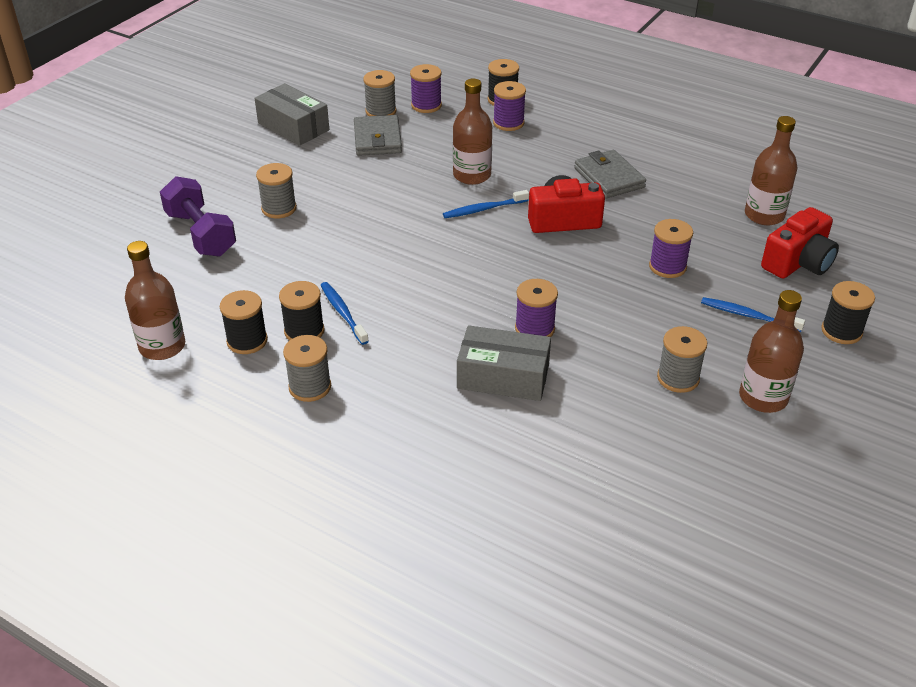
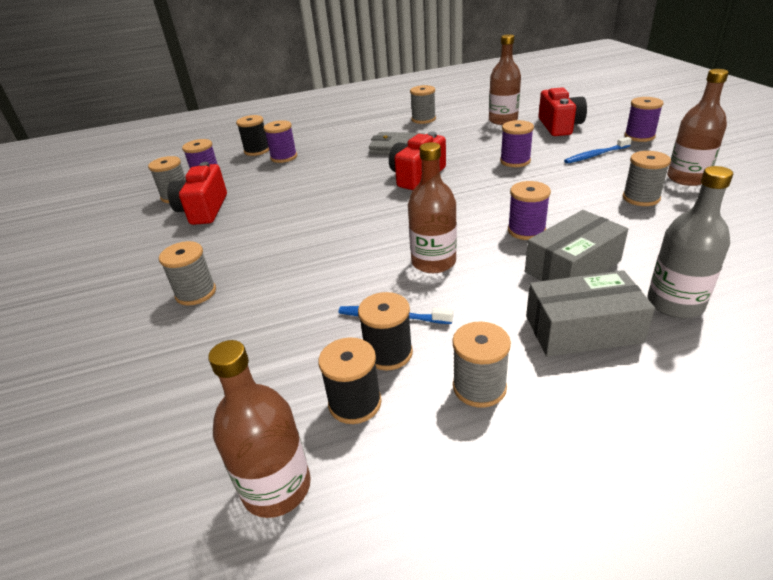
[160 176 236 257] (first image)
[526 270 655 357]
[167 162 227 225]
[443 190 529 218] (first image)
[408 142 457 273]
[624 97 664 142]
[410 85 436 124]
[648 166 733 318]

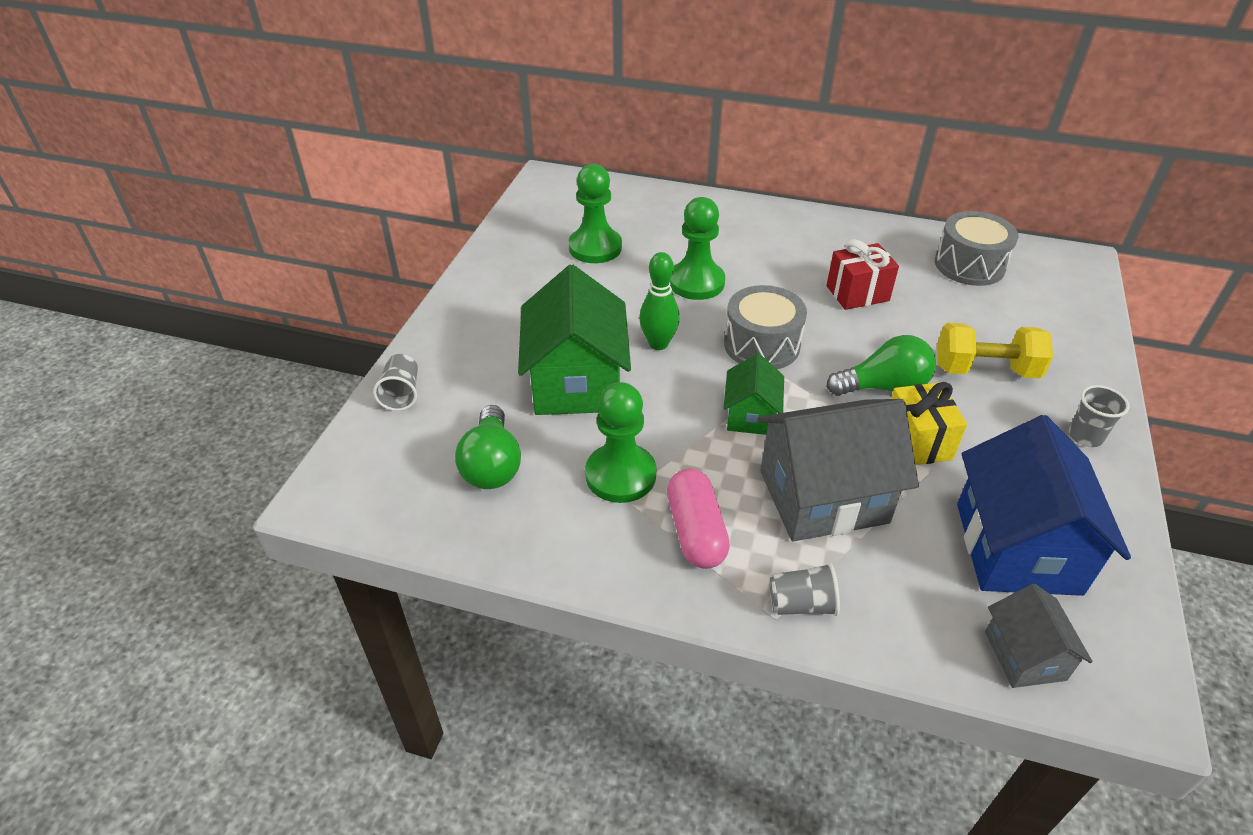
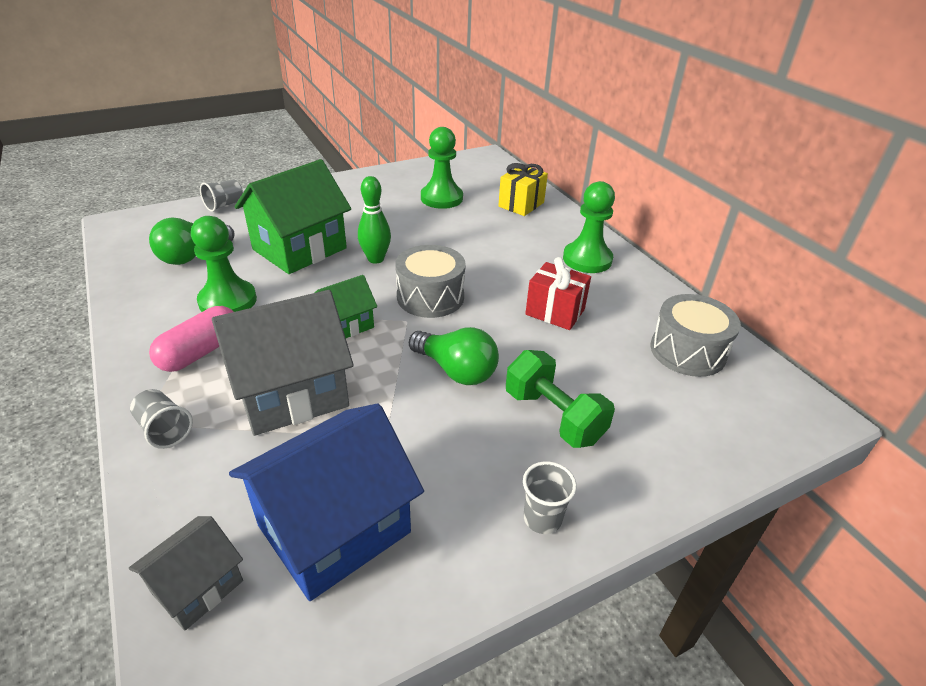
[563 181 615 273]
[212 290 354 436]
[498 163 548 216]
[506 350 615 448]

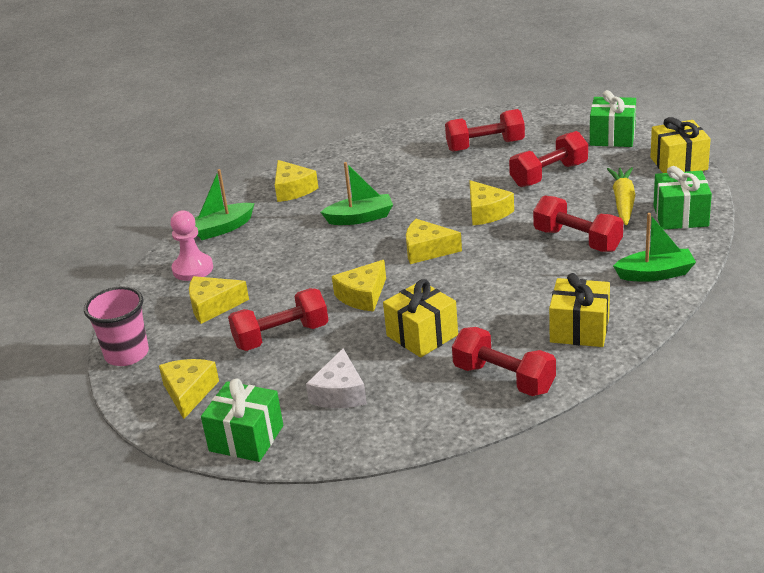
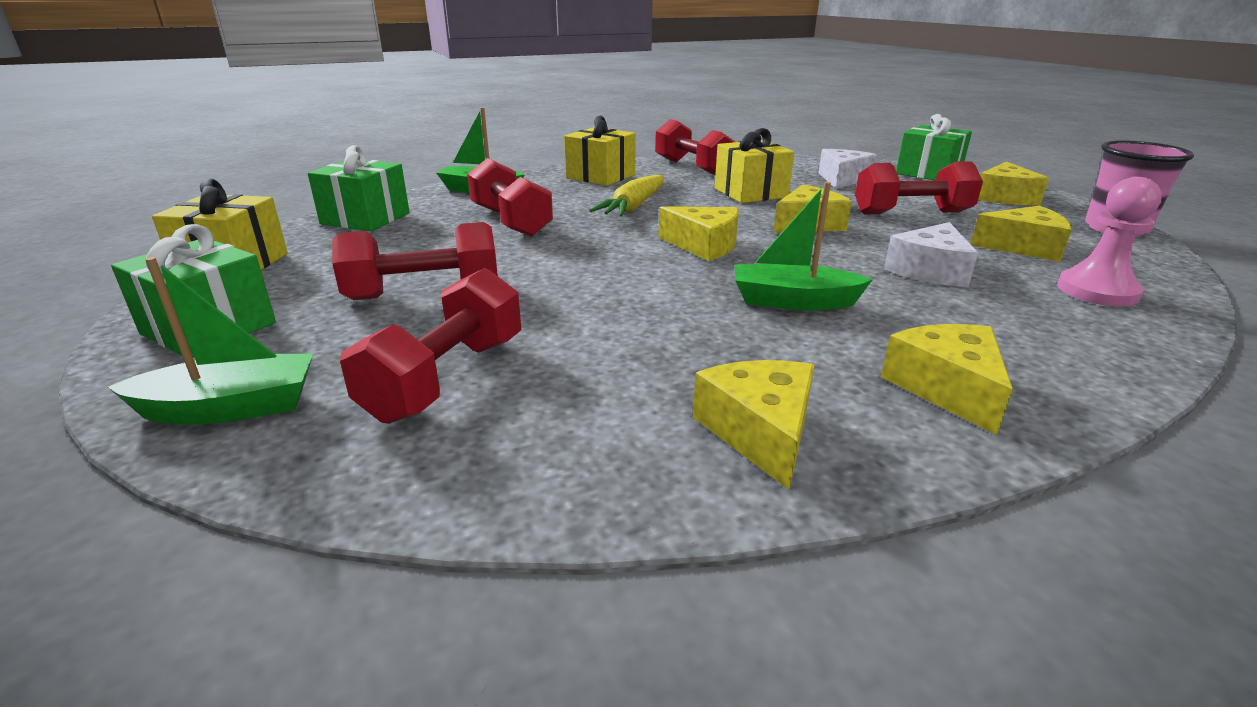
[108 257 313 425]
[340 268 521 424]
[693 360 814 490]
[589 175 664 217]
[884 222 978 287]

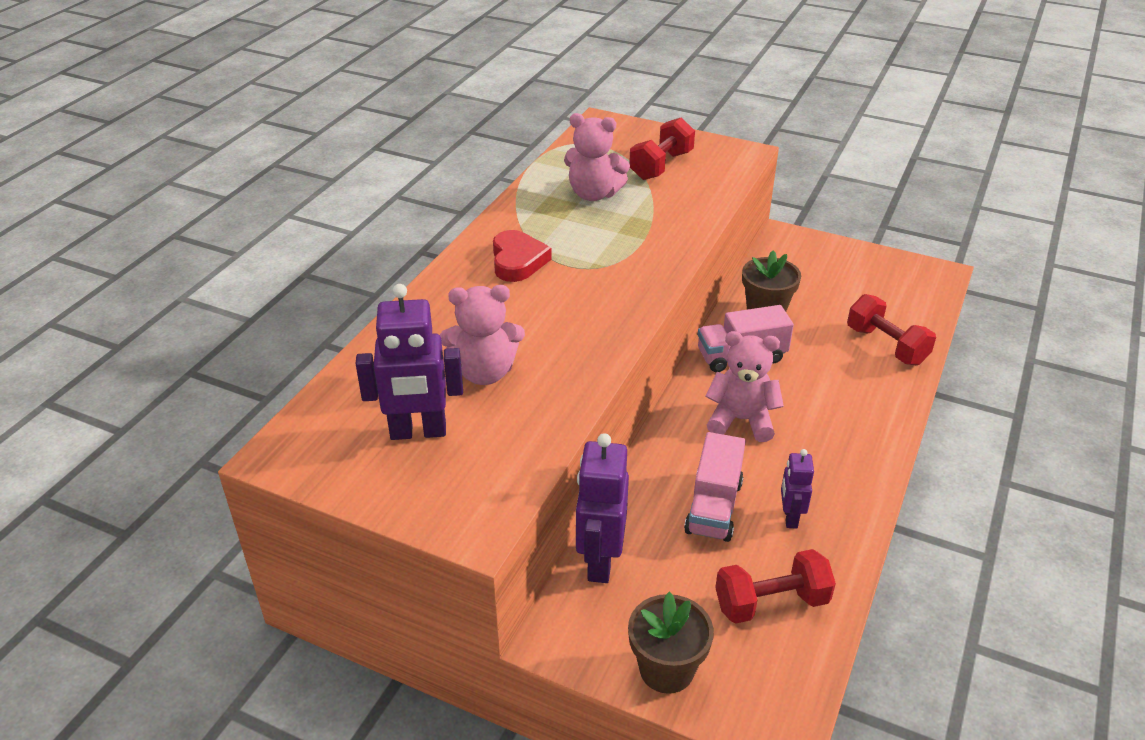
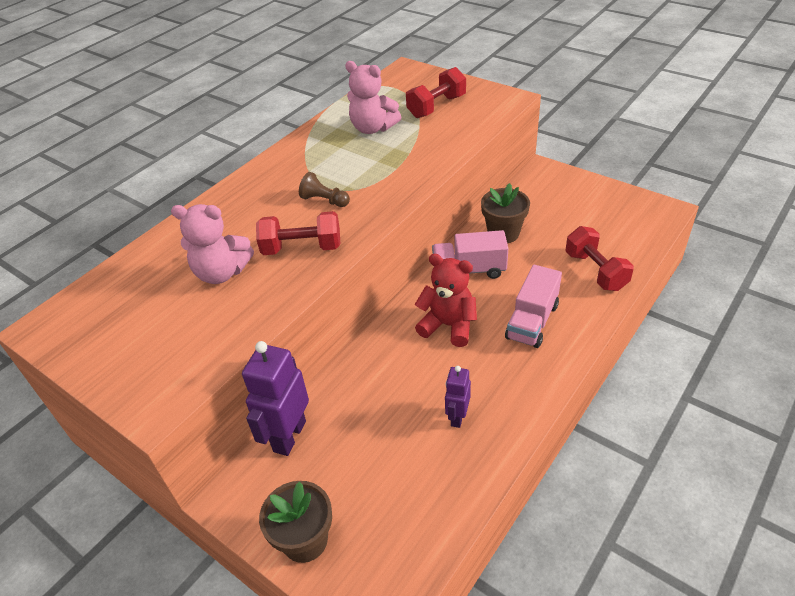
[355 284 463 440] (first image)
[493 230 552 282] (first image)
[505 265 562 348]
[415 254 477 347]
[256 211 340 255]
[299 172 350 207]

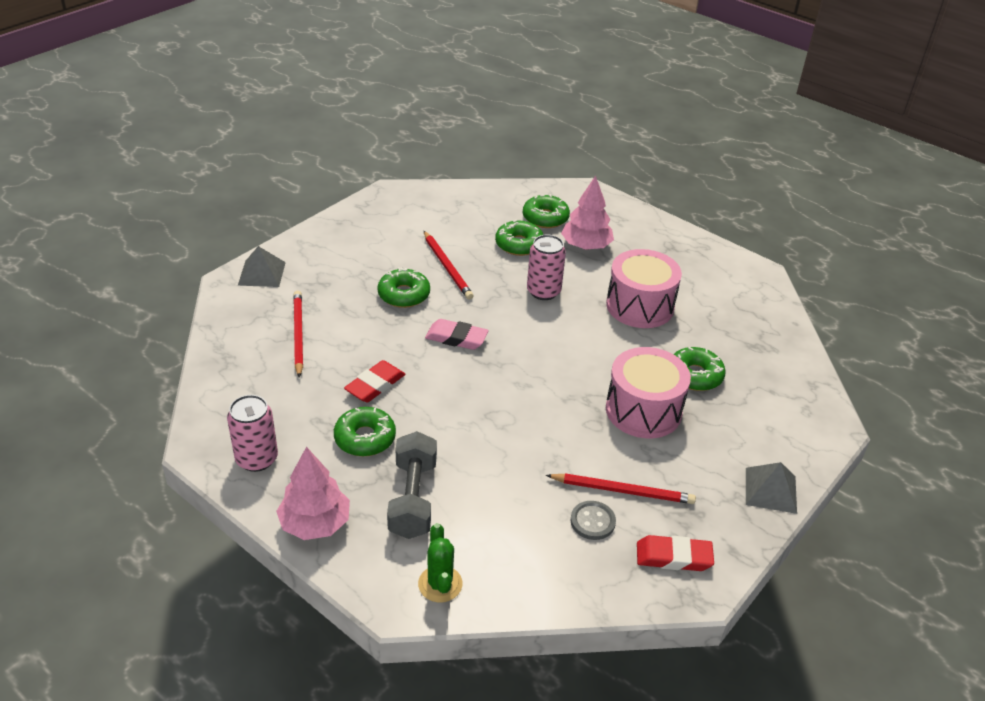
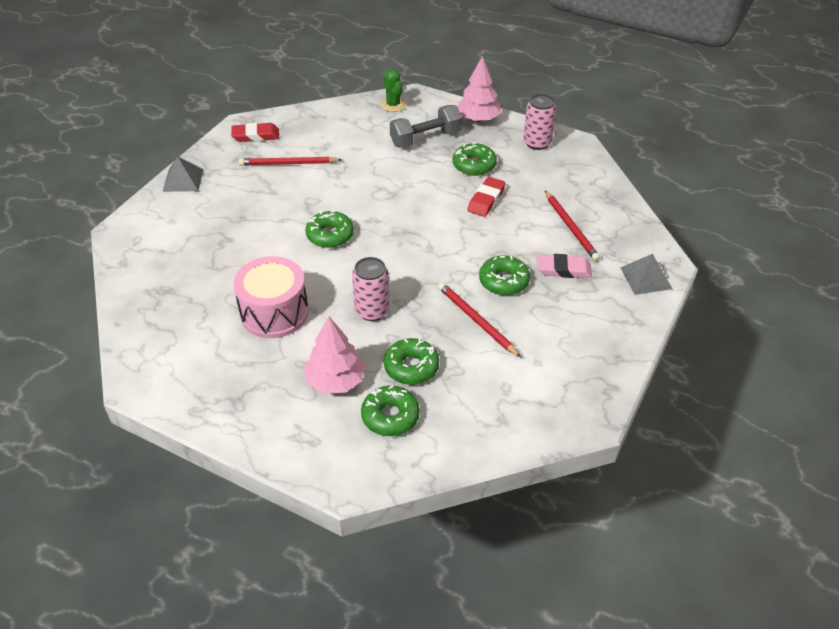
[390 105 462 148]
[537 254 592 278]
[570 501 616 540] (first image)
[606 347 691 438] (first image)
[305 211 354 248]

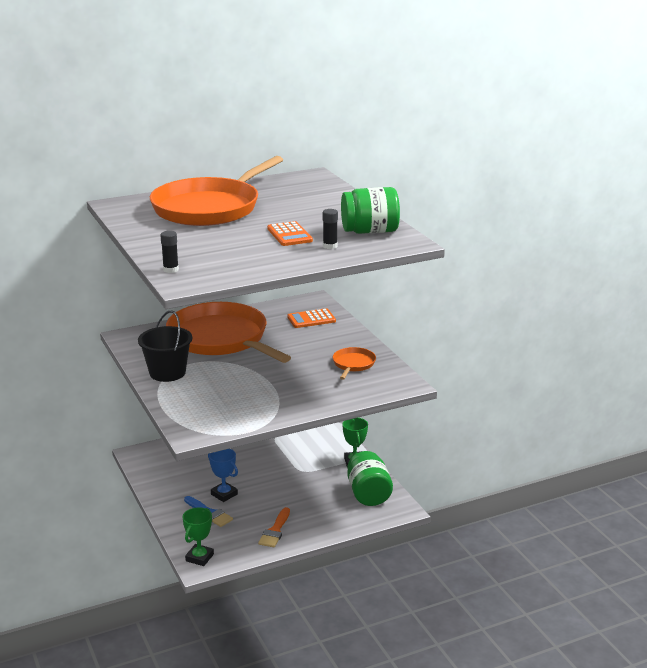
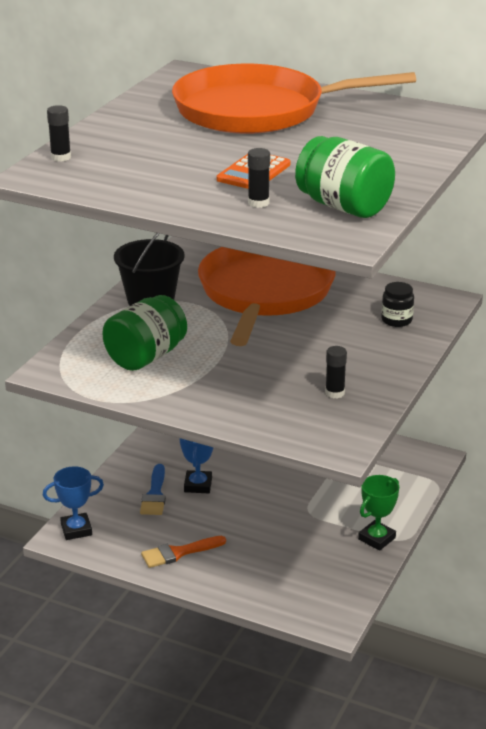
[43 466 104 540]
[381 282 414 327]
[325 346 347 399]
[102 295 187 371]

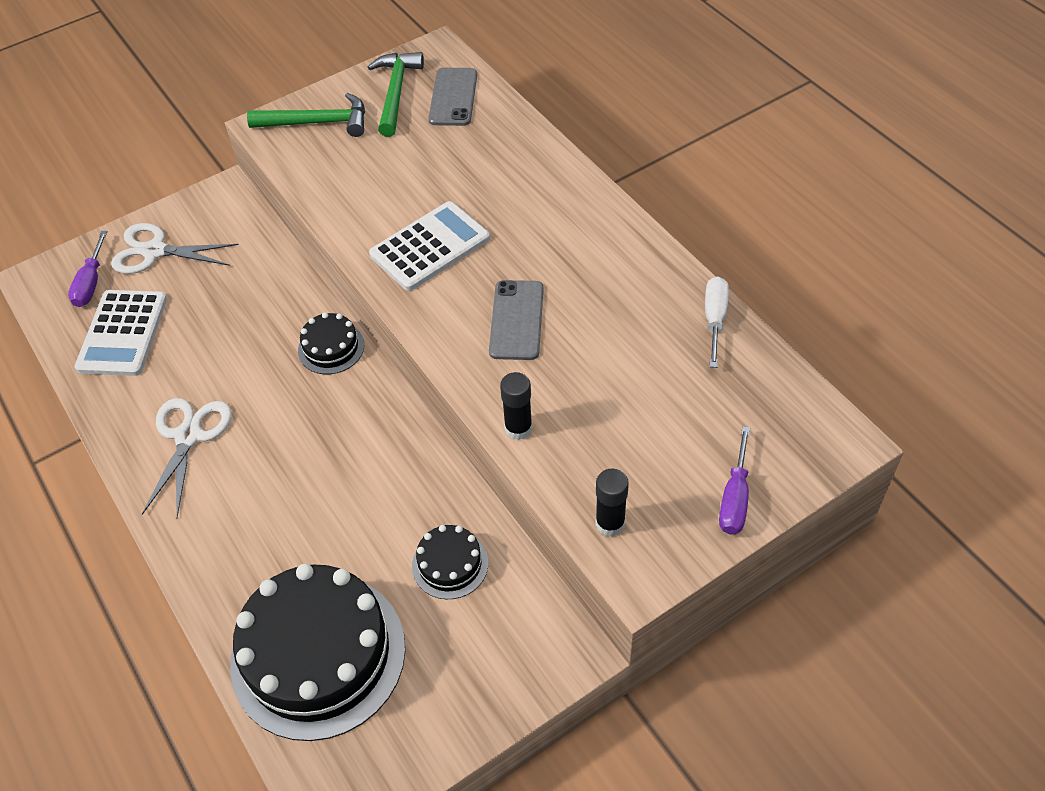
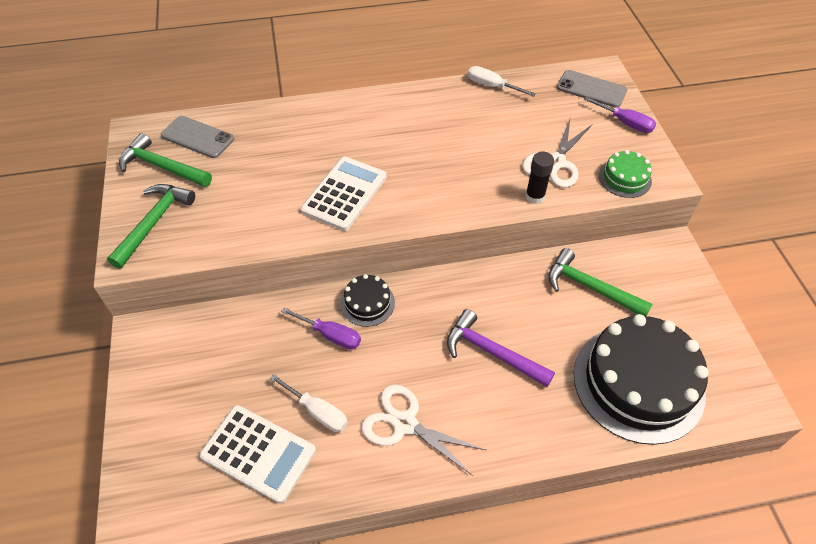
[281 307 361 349]
[522 119 593 188]
[301 157 387 231]
[548 248 653 316]
[557 70 627 107]
[599 150 652 198]
[270 374 348 432]
[447 309 555 387]

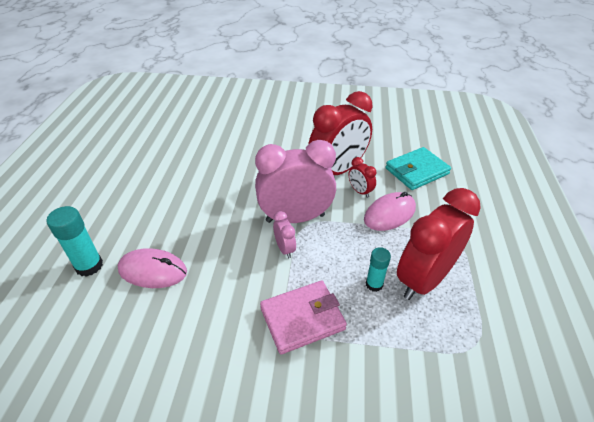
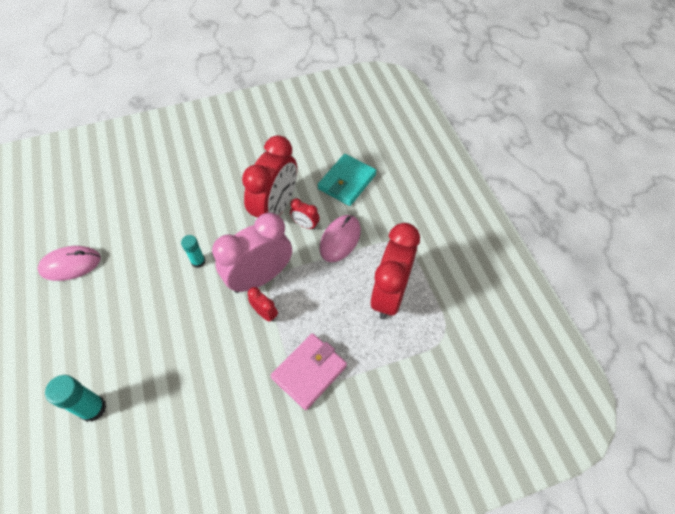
[37 246 101 281]
[248 287 278 322]
[181 235 205 268]

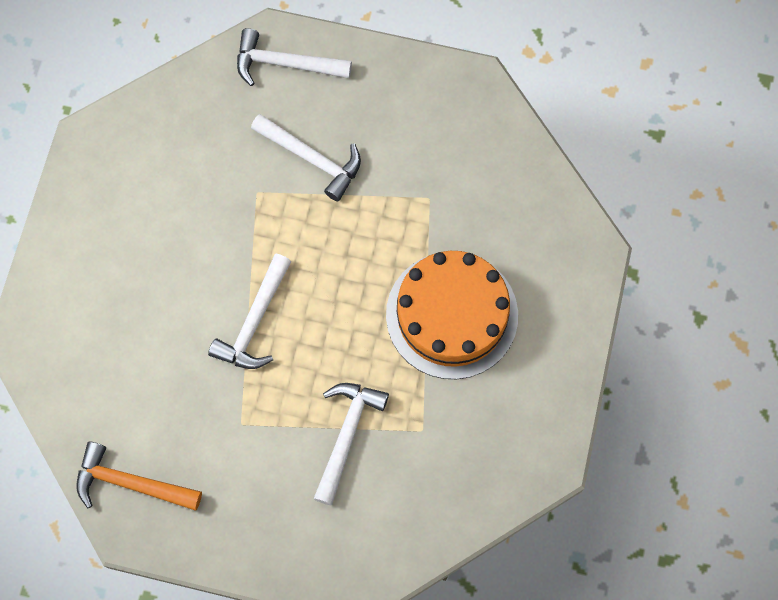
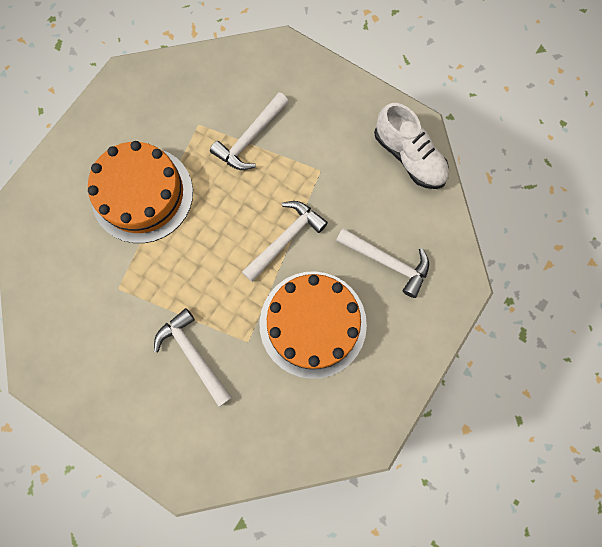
[374 103 449 189]
[336 228 429 298]
[259 271 367 379]

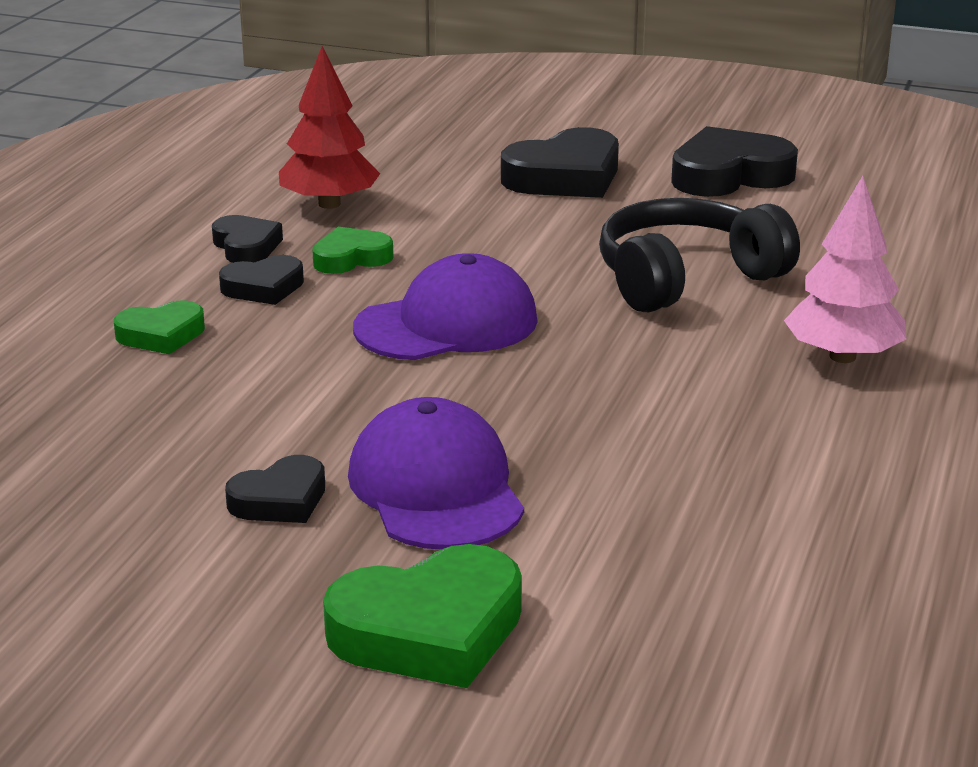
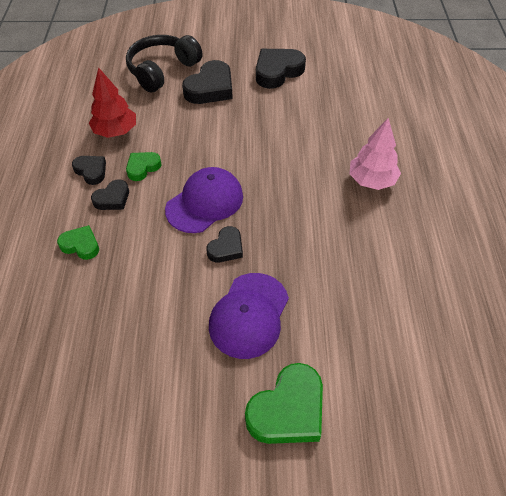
[57 225 99 260]
[206 226 243 262]
[209 273 289 359]
[126 35 203 93]

